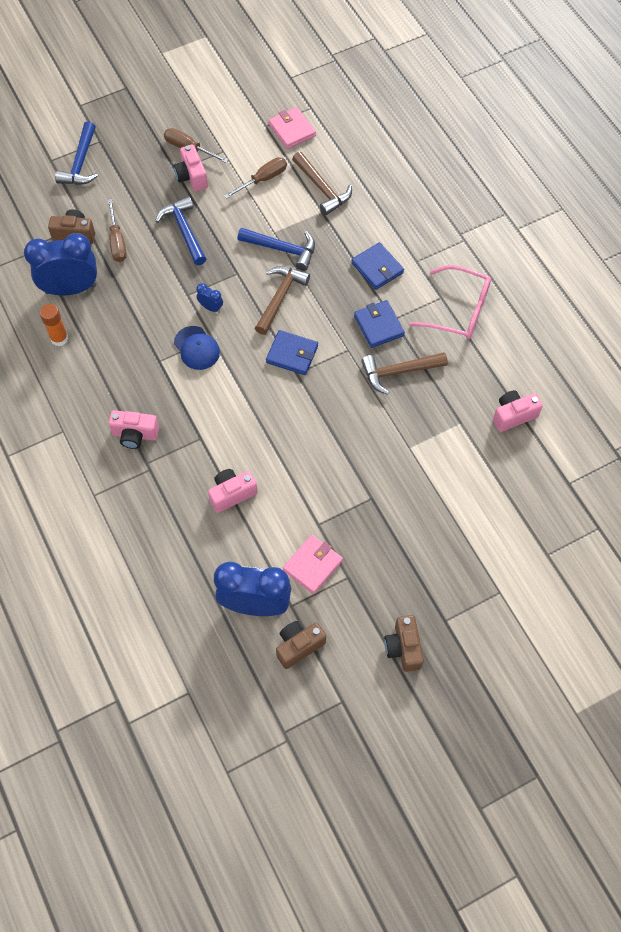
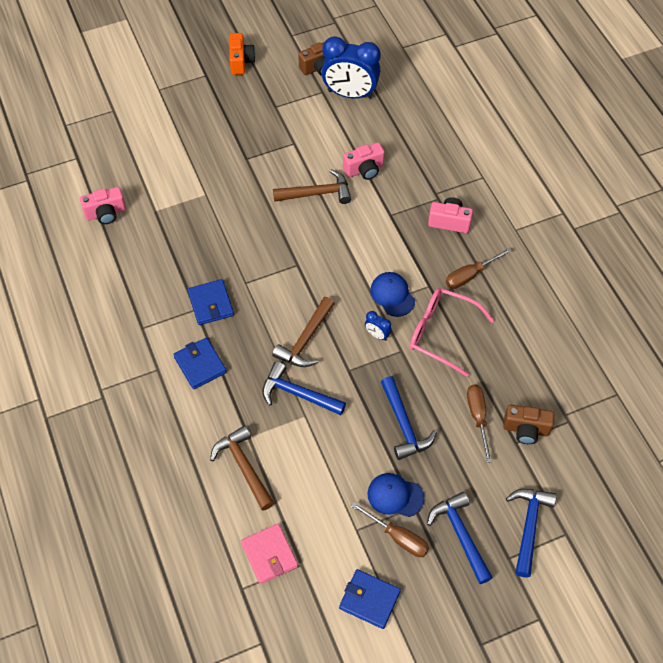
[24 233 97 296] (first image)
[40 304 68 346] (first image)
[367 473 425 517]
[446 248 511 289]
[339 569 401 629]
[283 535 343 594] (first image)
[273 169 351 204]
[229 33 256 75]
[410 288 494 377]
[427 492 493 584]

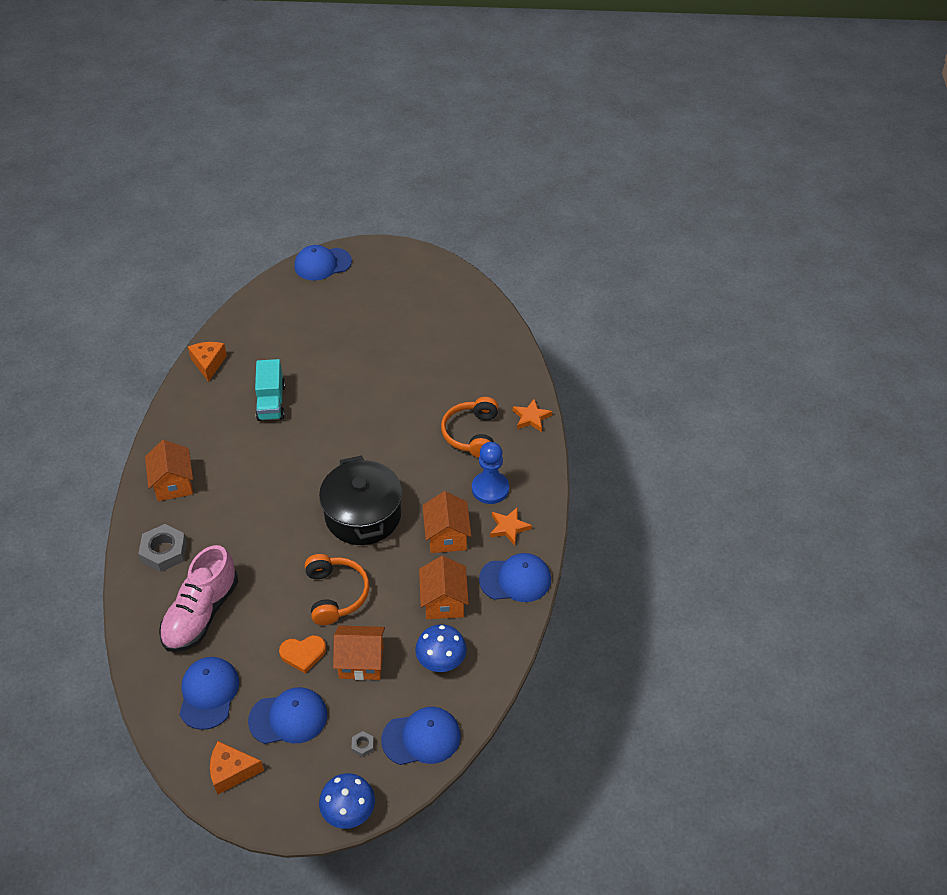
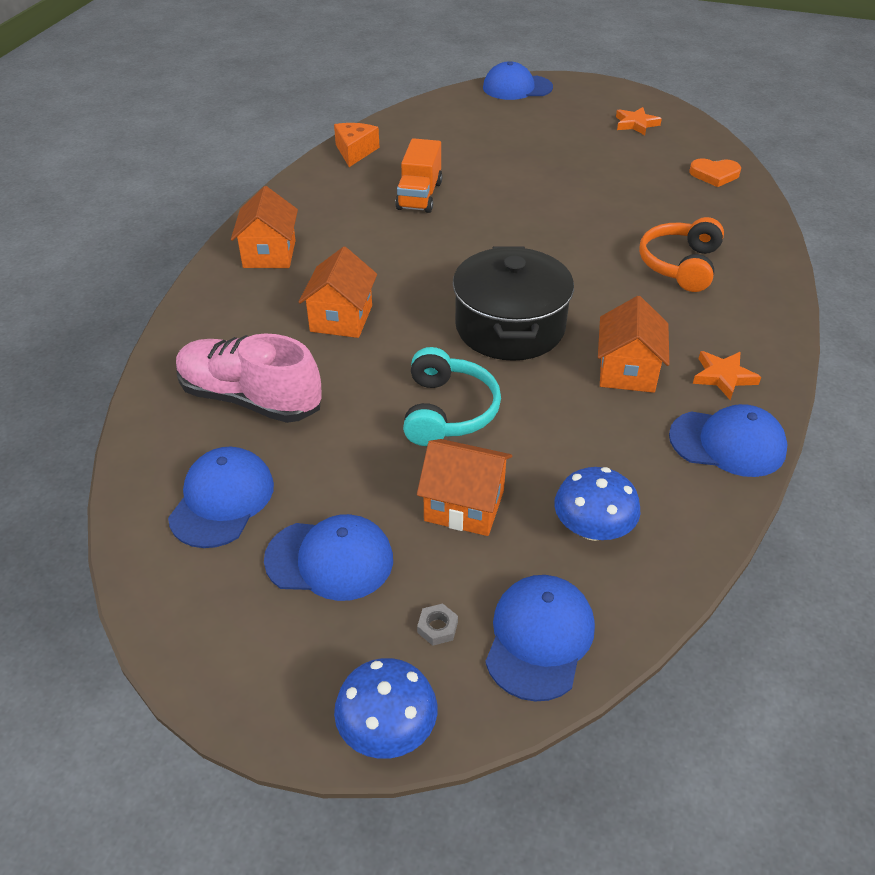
[138 524 187 572] (first image)
[176 333 322 423]
[210 741 264 795] (first image)
[395 138 442 213]
[689 158 741 187]
[403 347 501 446]
[485 575 595 702]
[299 247 377 338]
[472 442 509 504] (first image)
[616 107 662 135]

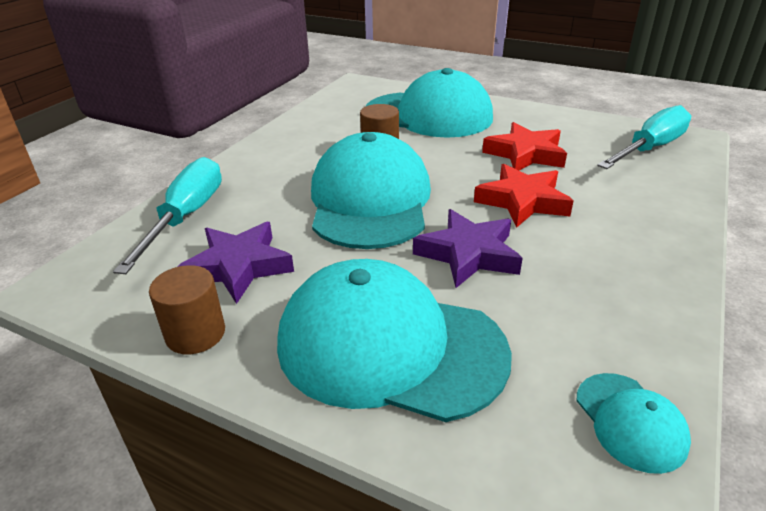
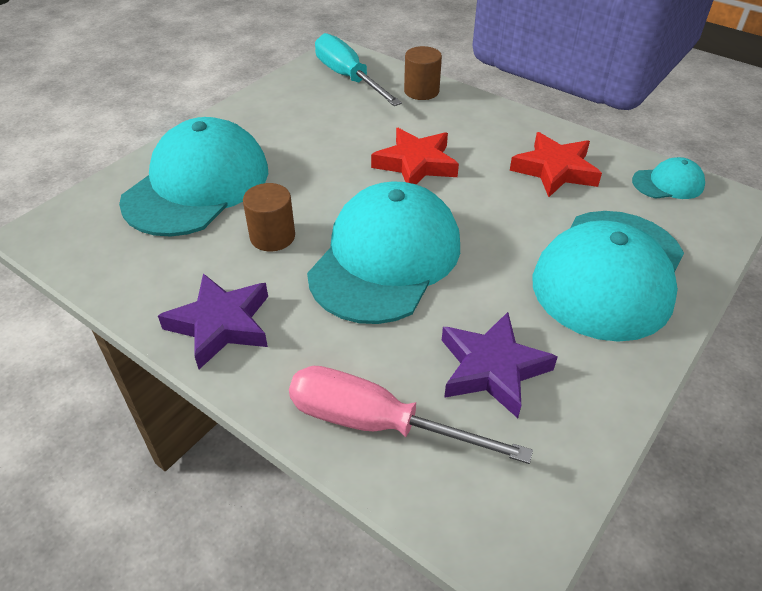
[289 366 533 464]
[404 46 442 100]
[307 181 460 324]
[158 273 268 369]
[510 132 602 197]

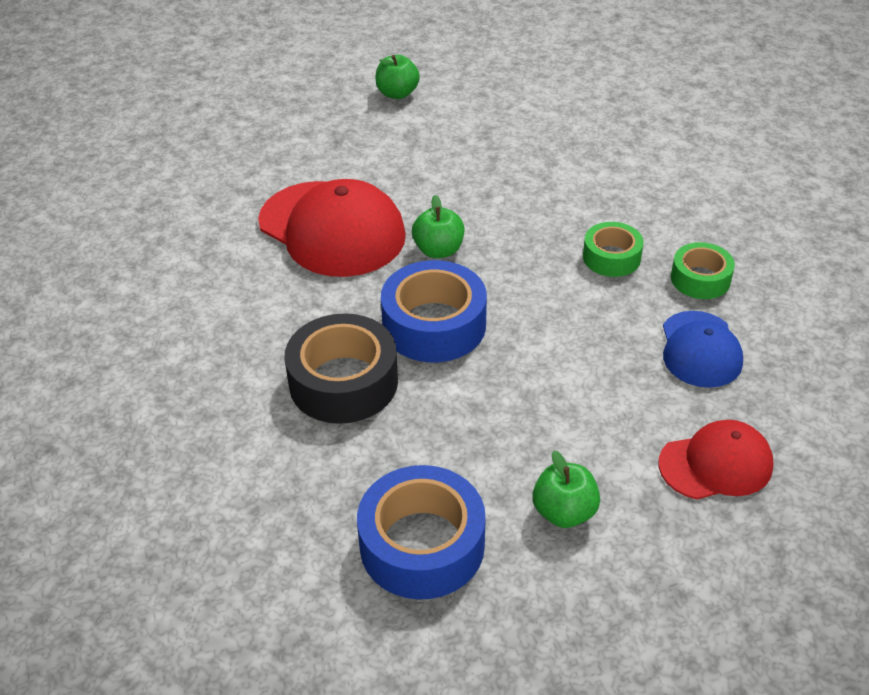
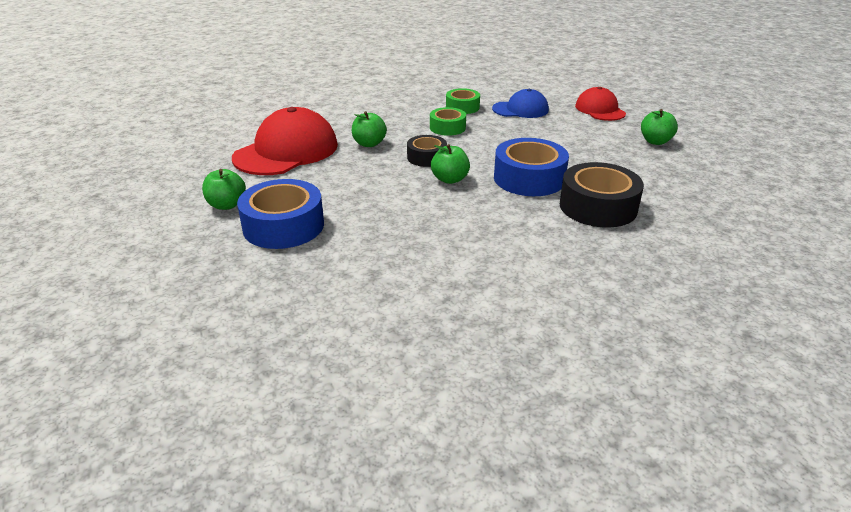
[232 107 338 175]
[237 179 324 249]
[352 111 387 147]
[407 135 447 167]

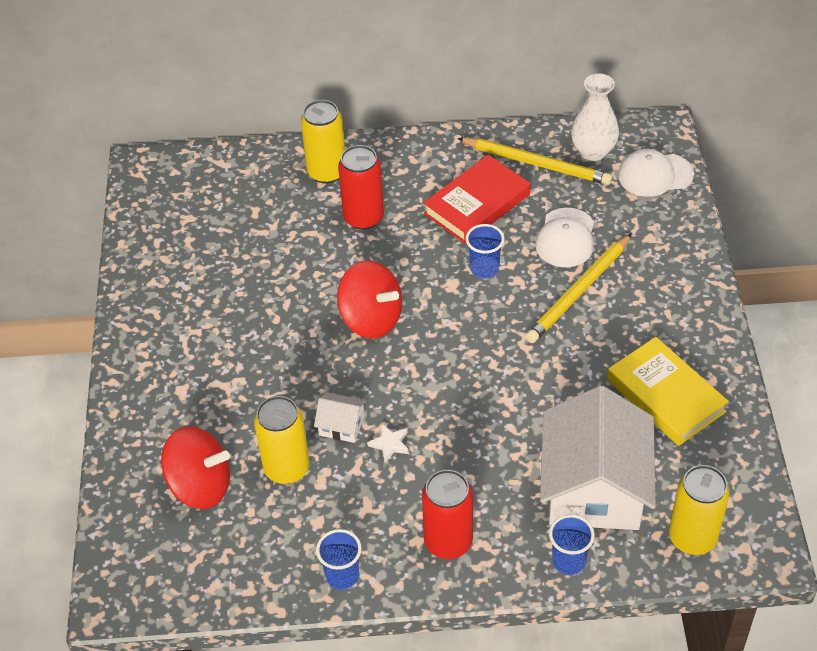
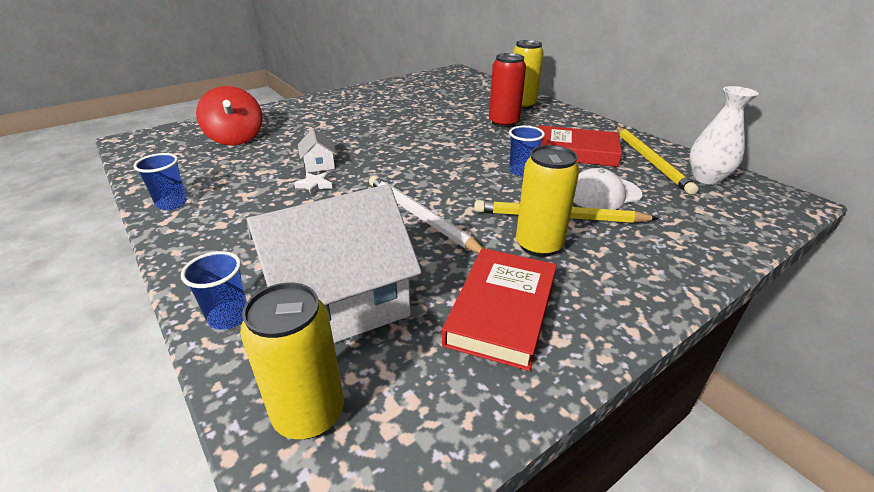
[516 145 579 257]
[337 260 402 339] (first image)
[422 470 473 559] (first image)
[442 248 557 371]
[618 149 694 197] (first image)
[369 176 483 253]

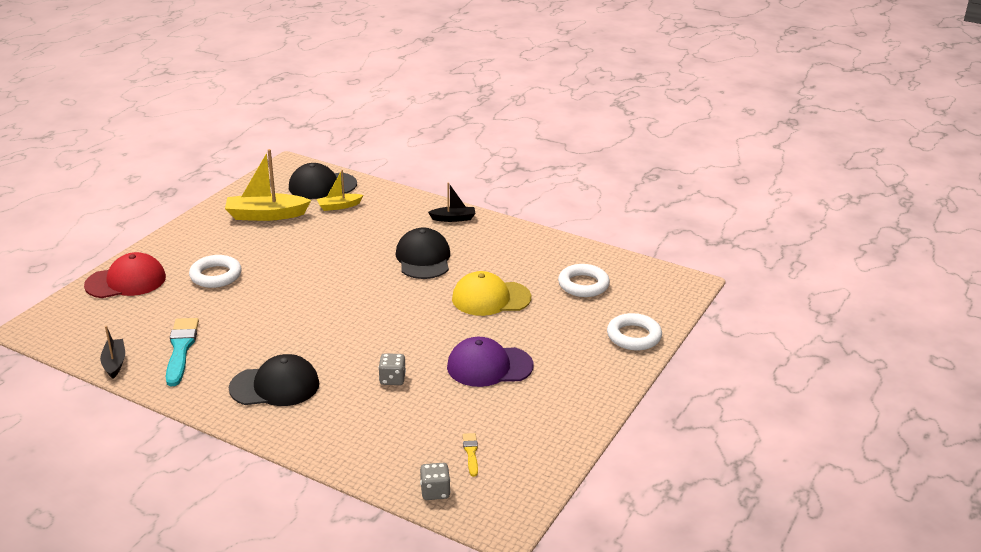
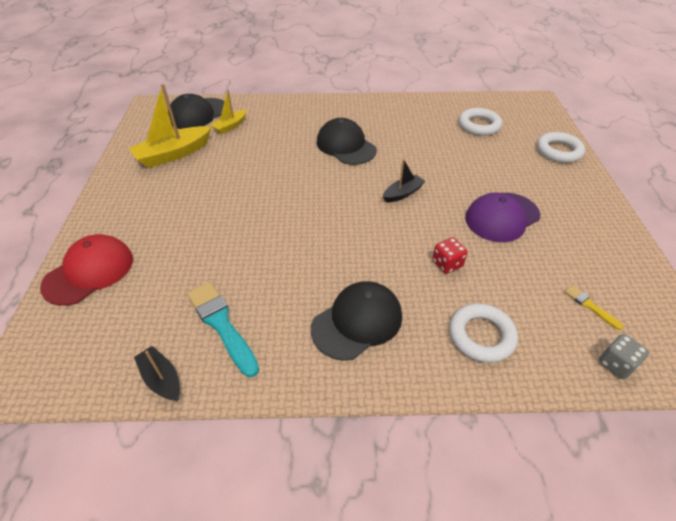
[449 303 518 363]
[432 237 468 274]
[383 159 425 203]
[452 271 531 316] (first image)

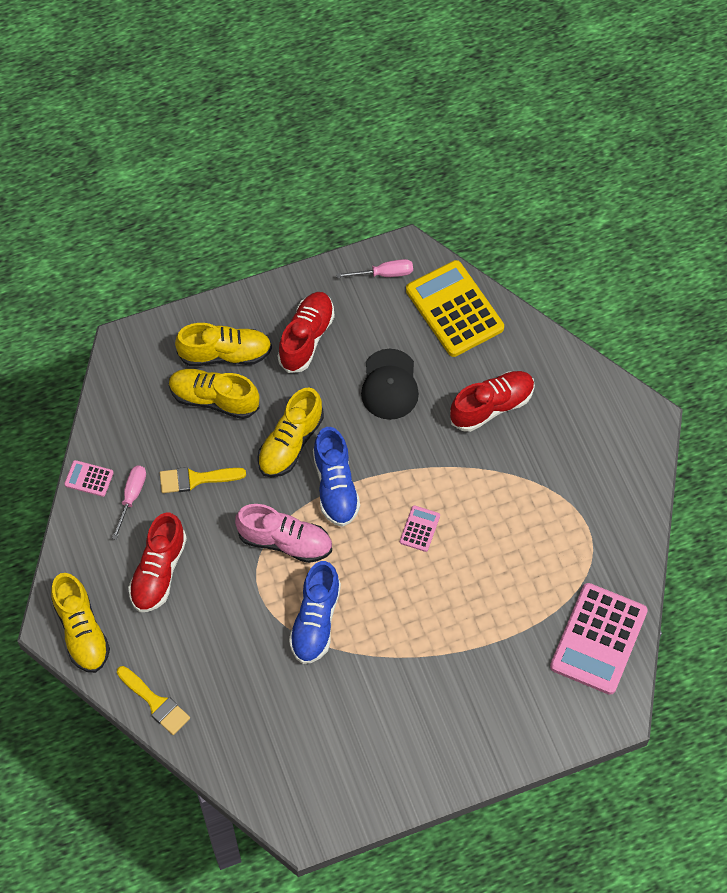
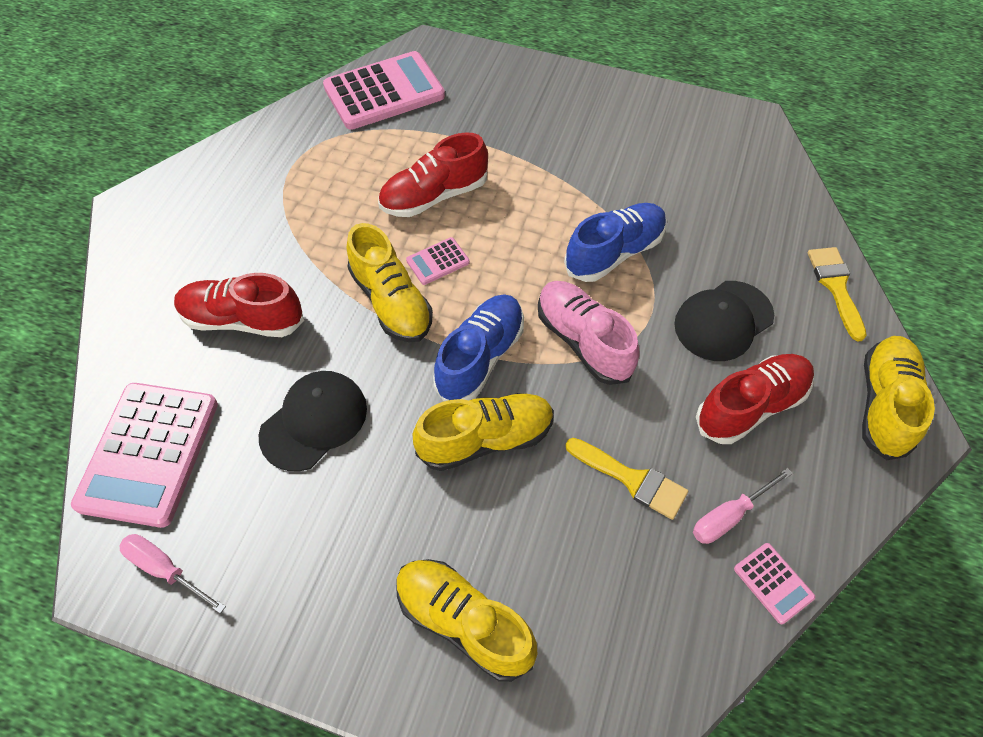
[347 223 433 342]
[378 132 488 217]
[71 383 218 528]
[674 281 774 361]

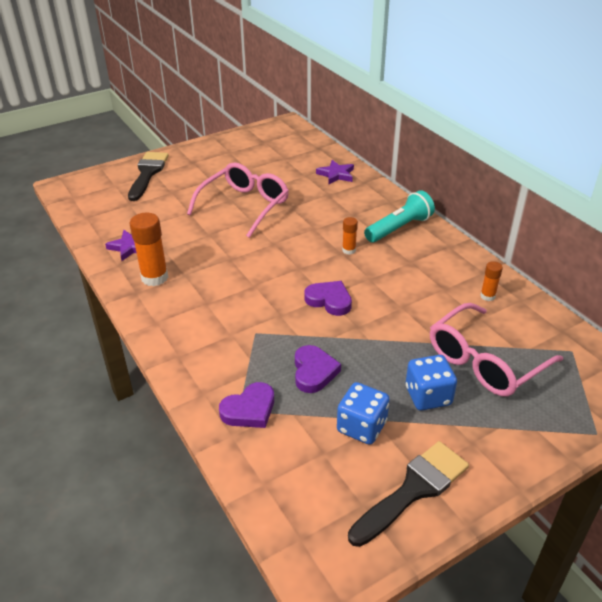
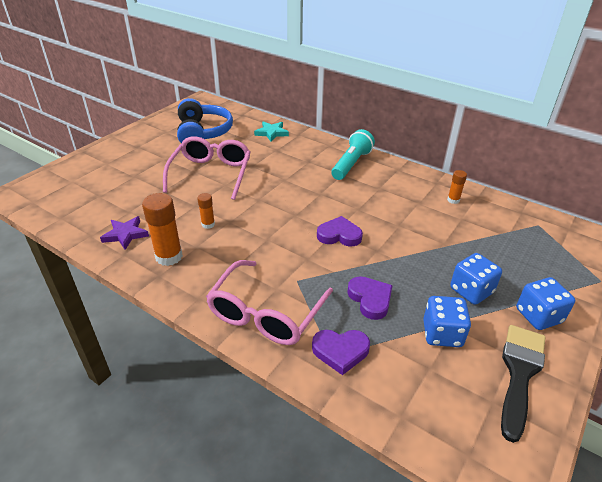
[128 152 169 201] (first image)
[312 330 370 375]
[254 121 289 142]
[197 193 215 229]
[206 260 333 345]
[177 98 233 143]
[516 277 575 330]

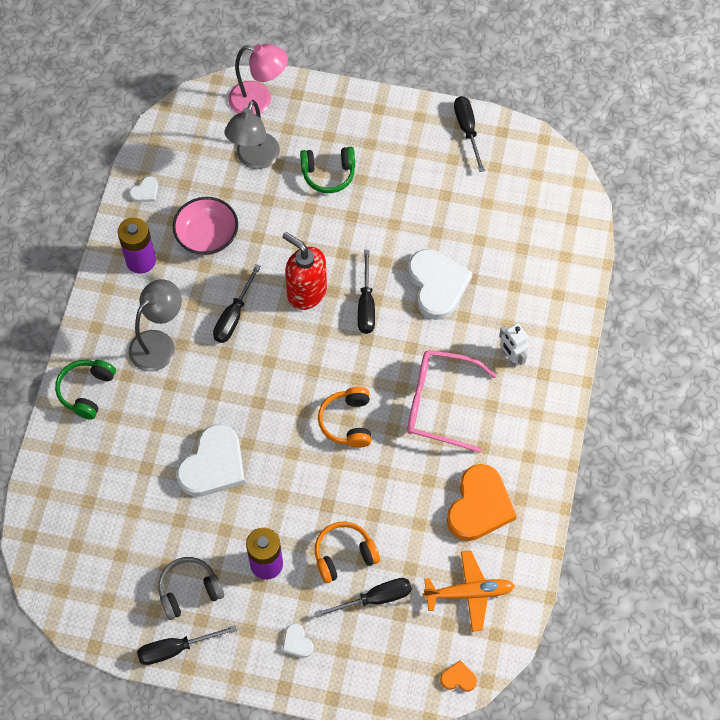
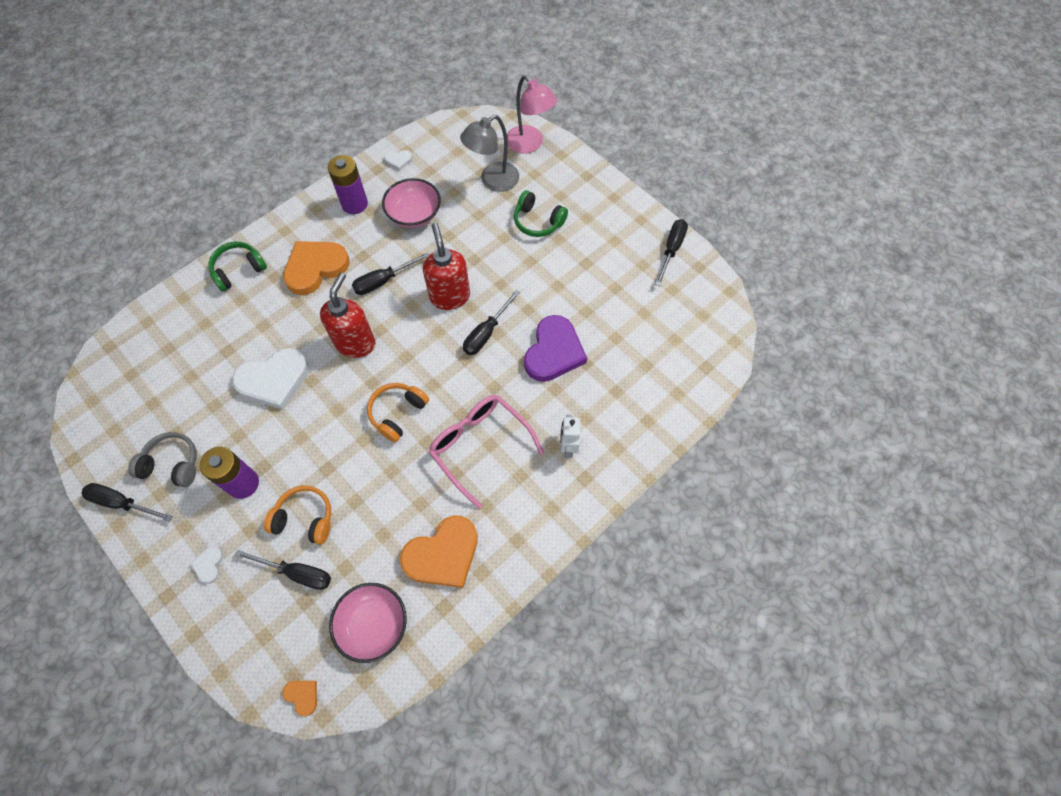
[283 241 350 295]
[524 315 587 382]
[329 583 407 663]
[320 273 375 358]

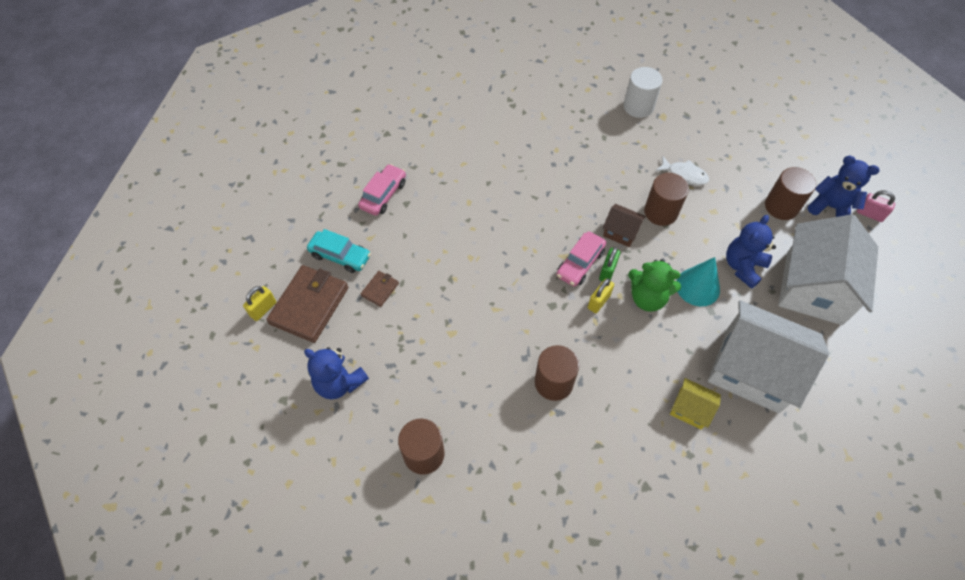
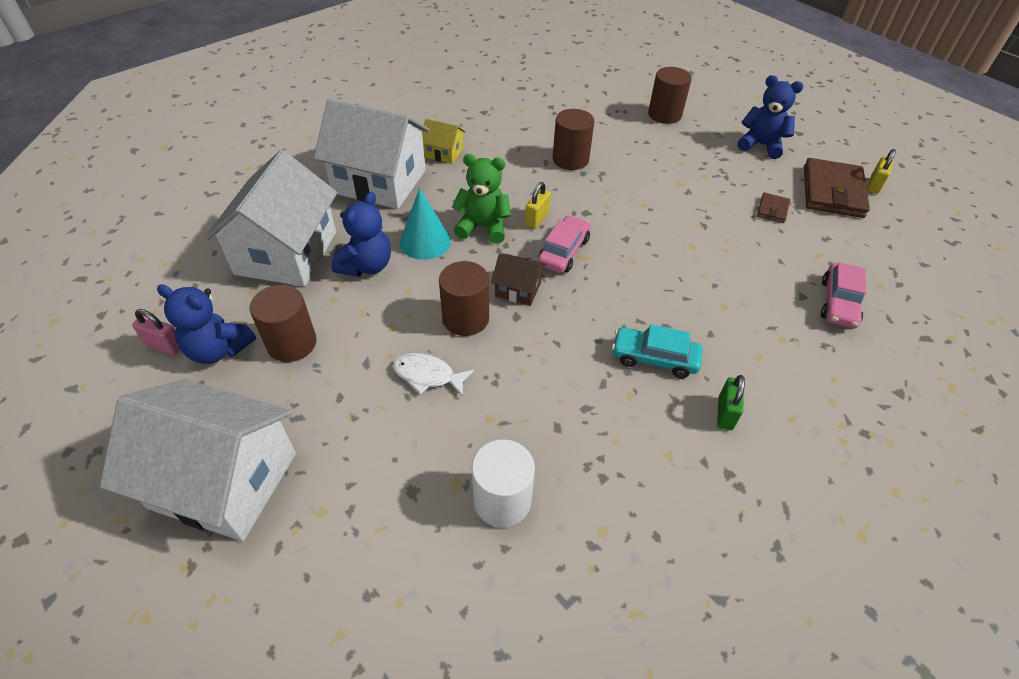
[612 324 702 378]
[717 375 745 430]
[100 379 296 541]

